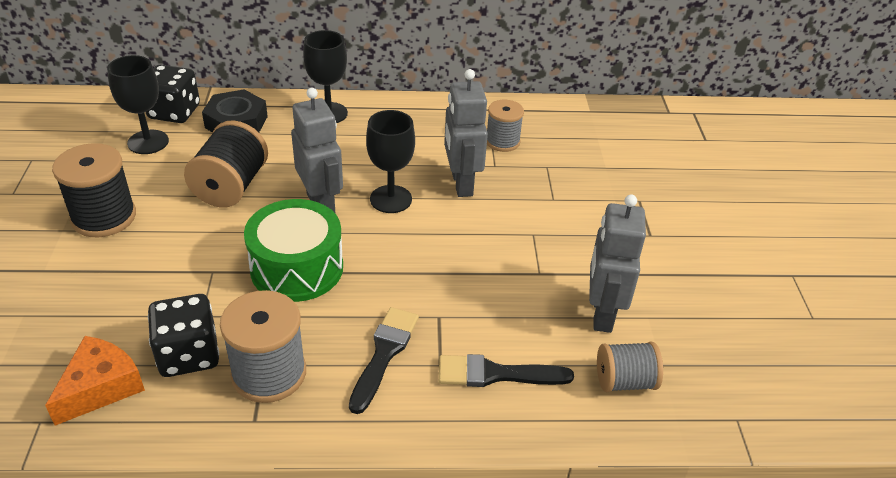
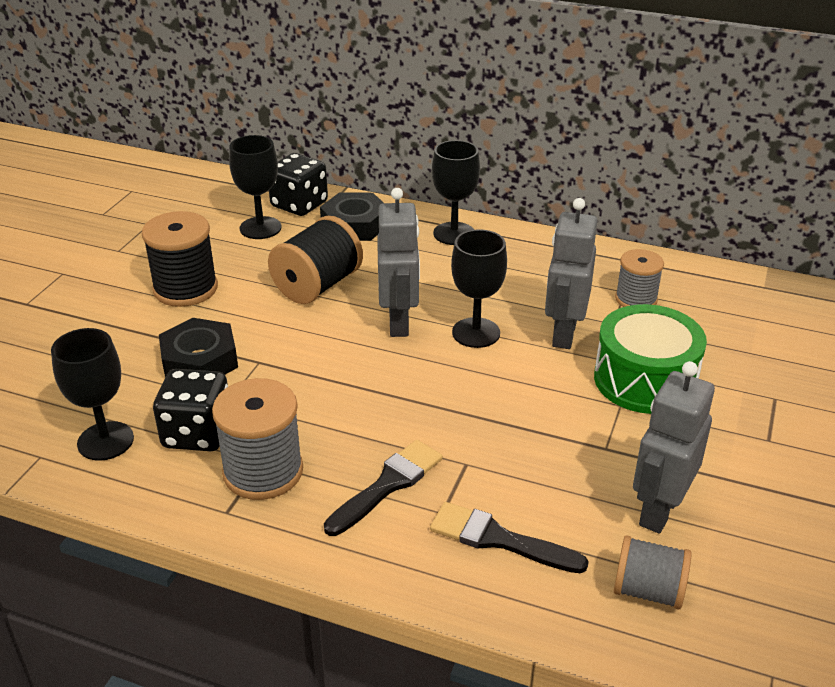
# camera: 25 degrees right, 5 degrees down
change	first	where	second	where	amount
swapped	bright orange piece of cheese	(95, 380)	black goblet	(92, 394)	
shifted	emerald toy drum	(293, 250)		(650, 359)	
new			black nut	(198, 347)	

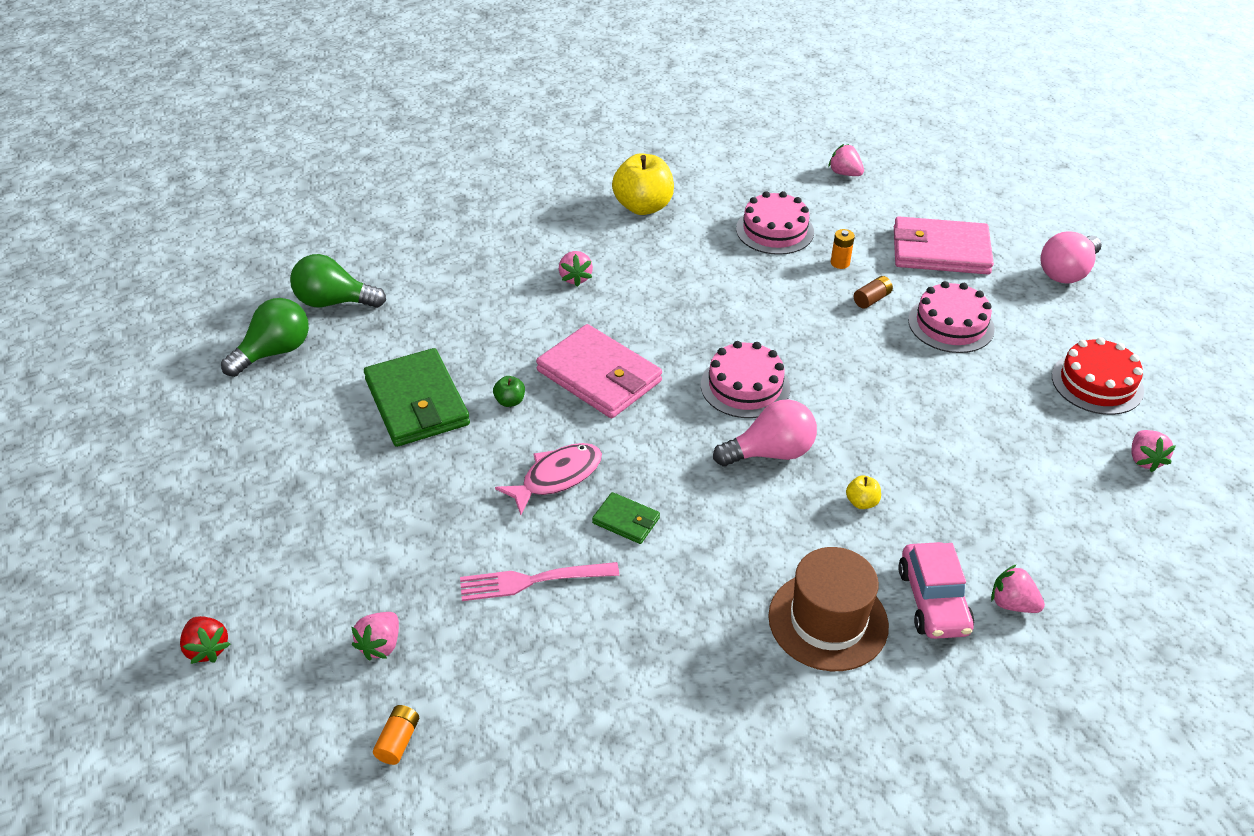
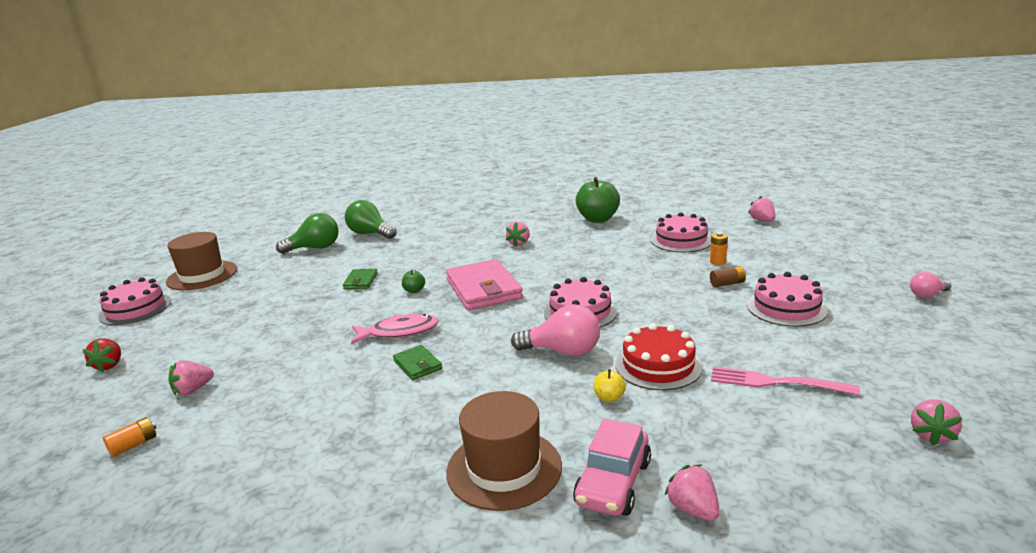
# camera: 30 degrees right, 20 degrees down
change	first	where	second	where	amount
scaled	emerald card wallet	(417, 397)		(360, 279)	x0.48
shifted	rosy dinner fork	(539, 581)		(785, 381)	
repainted	yellow toy apple	(643, 184)	emerald toy apple	(598, 200)	
gone	rosy card wallet	(944, 246)			
scaled	rosy bulb	(1071, 257)		(930, 285)	x0.55
shifted	red layer cake	(1098, 376)		(659, 357)	
new			rosy layer cake	(134, 301)	
new			dark brown tall hat	(201, 261)	

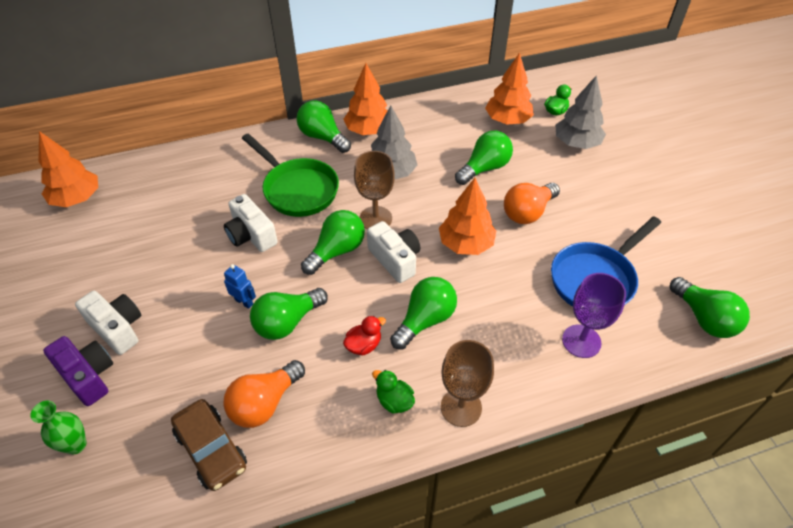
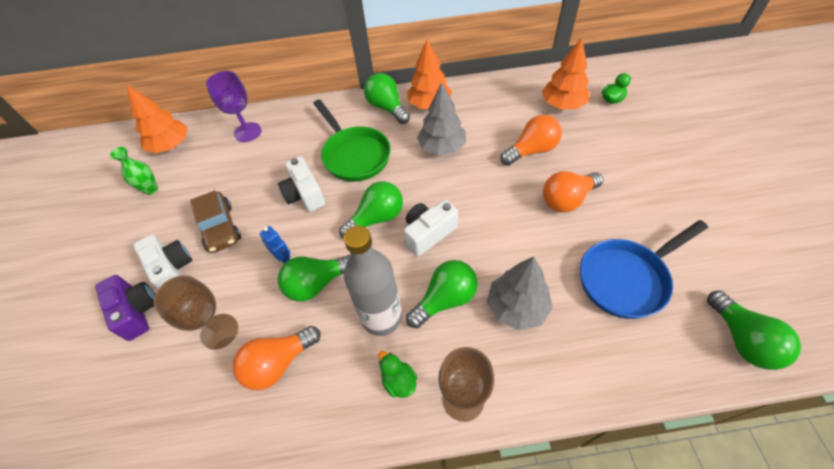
# camera: 15 degrees right, 5 degrees up
change	first	where	second	where	amount
shifted	emerald flower vase	(58, 427)		(134, 171)	
shifted	dark brown car	(209, 445)		(215, 221)	
swapped	red toy duck	(364, 336)	gray bottle	(373, 280)	
shifted	dark brown goblet	(374, 190)		(196, 312)	
rotated	pure white compact camera	(393, 252)		(431, 228)	105 degrees counterclockwise
gone	bright orange tree	(467, 216)			
repainted	emerald bulb	(484, 158)	bright orange bulb	(531, 140)	
shifted	gray tree	(581, 112)		(520, 293)	
shifted	violet goblet	(594, 315)		(233, 106)	

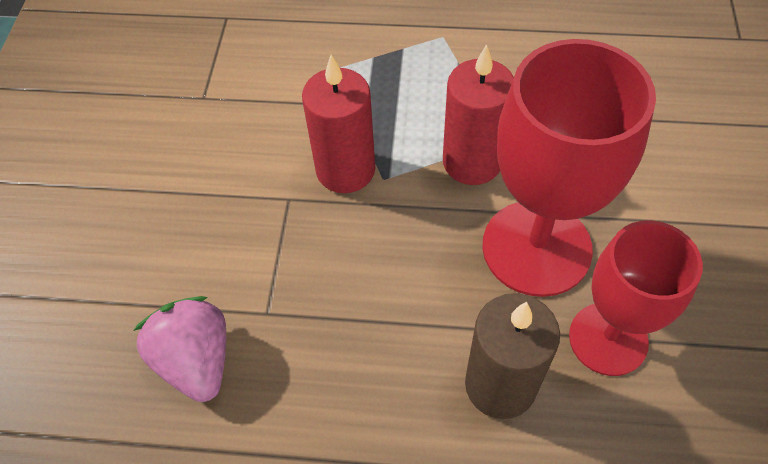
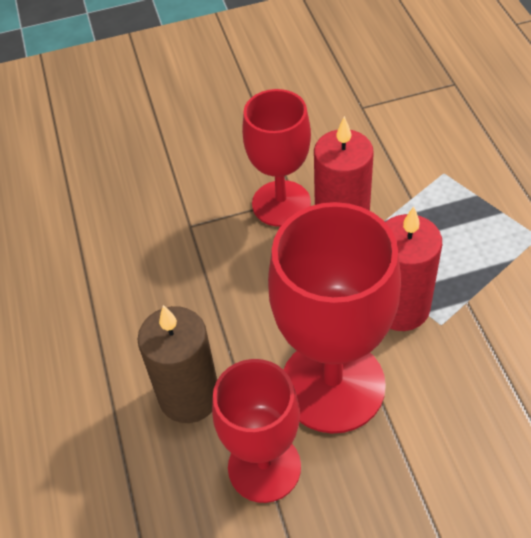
# camera: 70 degrees right, 5 degrees down
change	first	where	second	where	amount
gone	rosy strawberry	(179, 349)			
new			red goblet	(276, 158)	

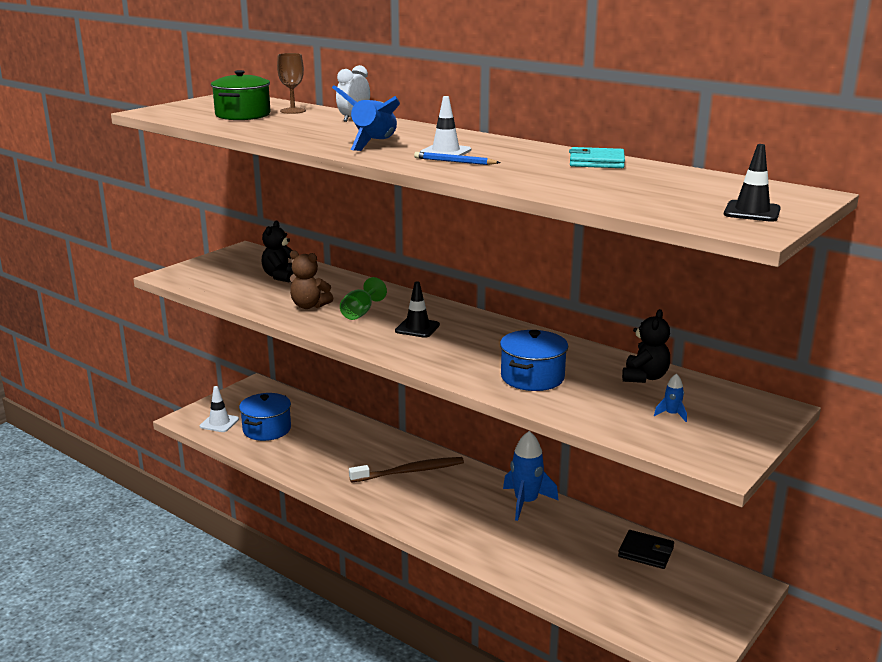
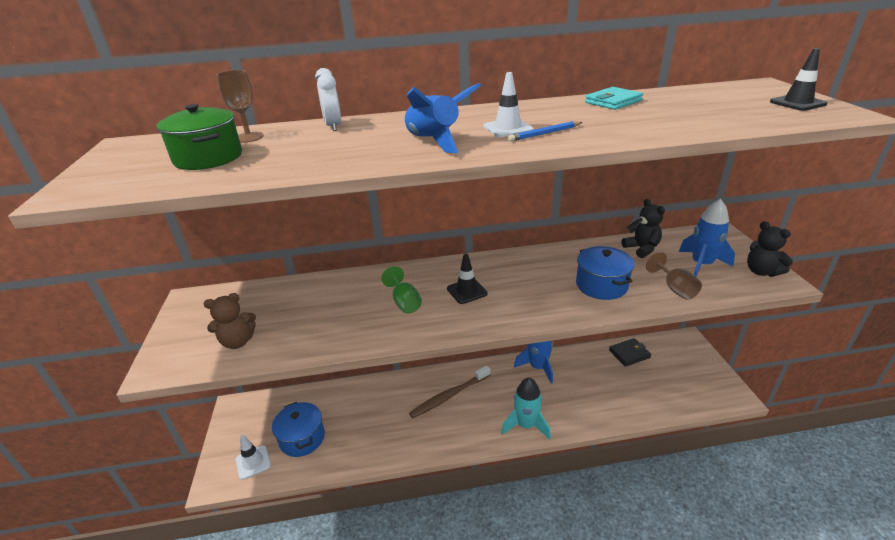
# camera: 45 degrees left, 10 degrees up
change	first	where	second	where	amount
shifted	black teddy	(278, 251)		(770, 249)	
shifted	dark brown teddy	(311, 279)		(230, 321)	
rotated	dark brown dental brush	(406, 470)		(449, 391)	150 degrees counterclockwise
scaled	cobalt toy rocket	(670, 397)		(707, 237)	x2.25
new			teal toy rocket	(526, 409)	
new			dark brown goblet	(674, 276)	

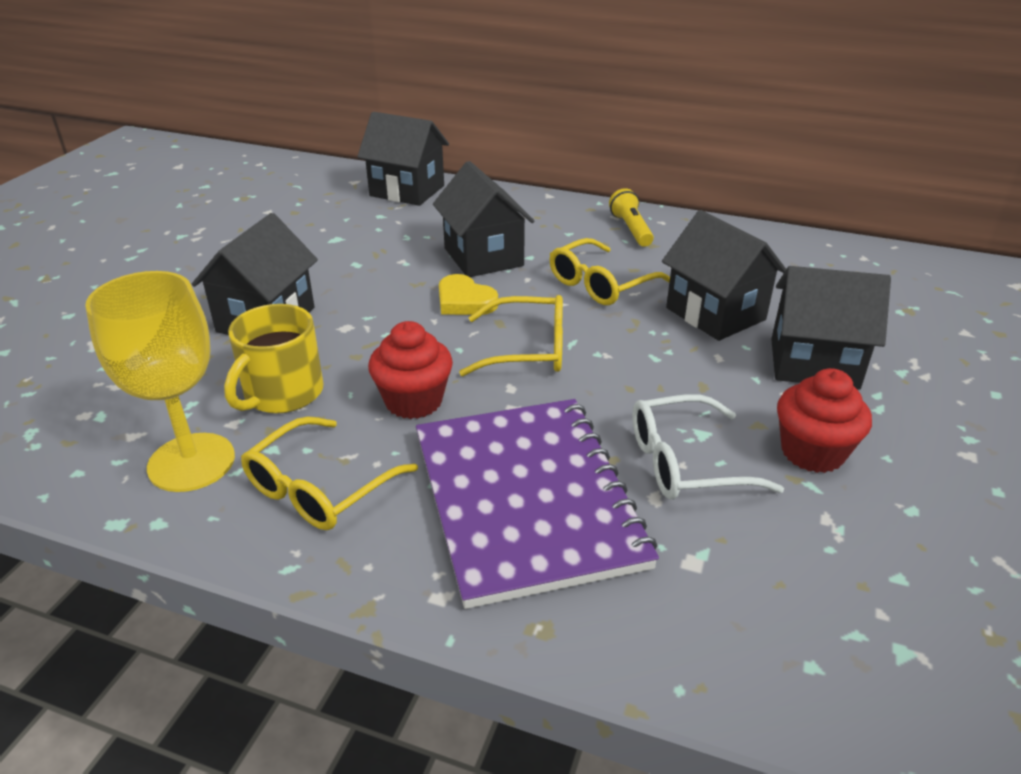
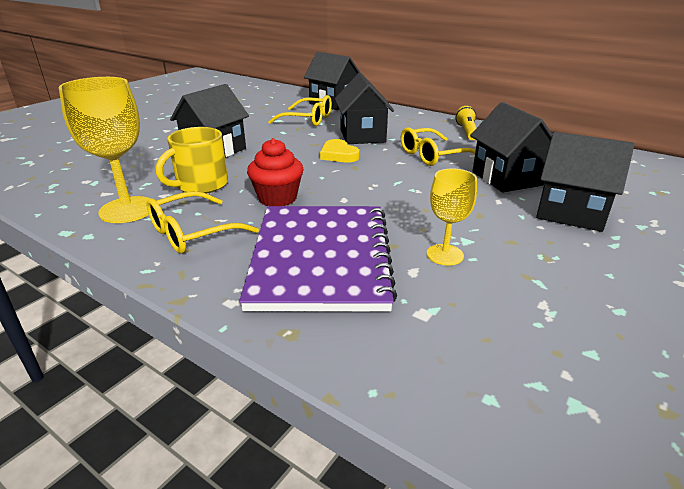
# camera: 15 degrees right, 5 degrees down
change	first	where	second	where	amount
shifted	yellow eyeglasses	(511, 335)		(300, 110)	
swapped	pure white eyeglasses	(708, 447)	yellow goblet	(451, 217)	
gone	red fairy cake	(824, 420)			

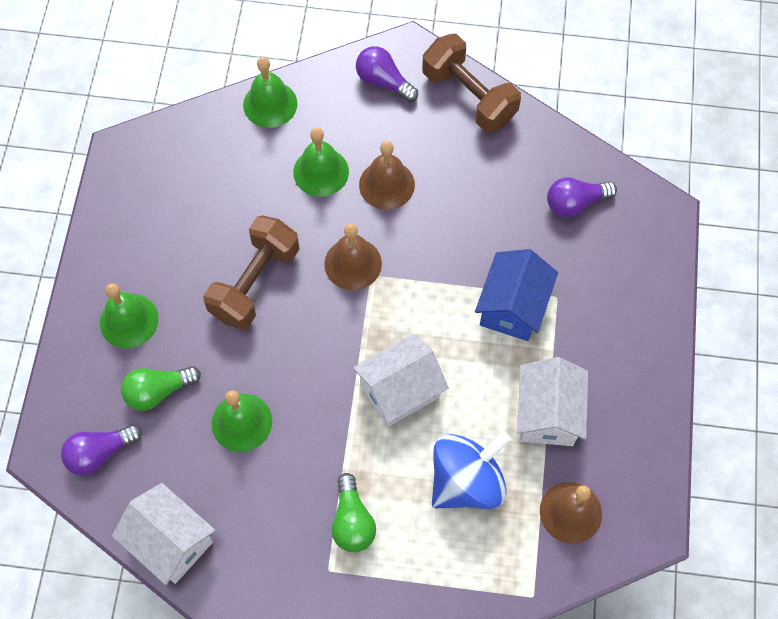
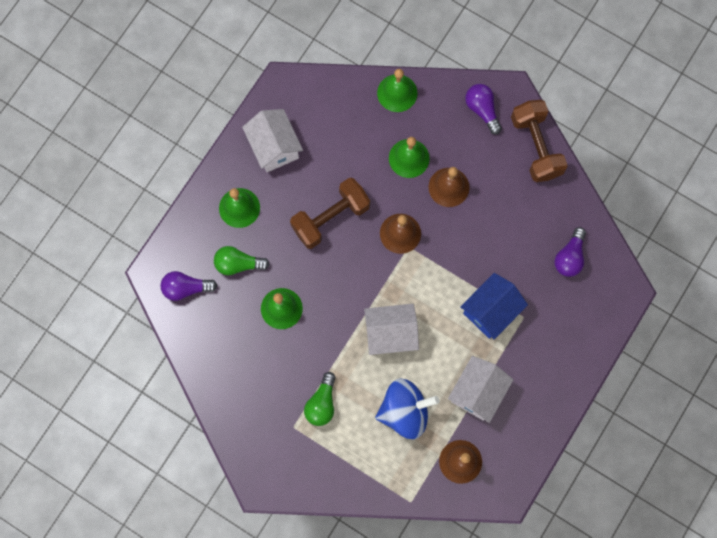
# camera: 25 degrees right, 10 degrees up
change	first	where	second	where	amount
shifted	pure white cottage	(163, 534)		(272, 140)	
rotated	violet bulb	(582, 197)		(570, 252)	75 degrees counterclockwise

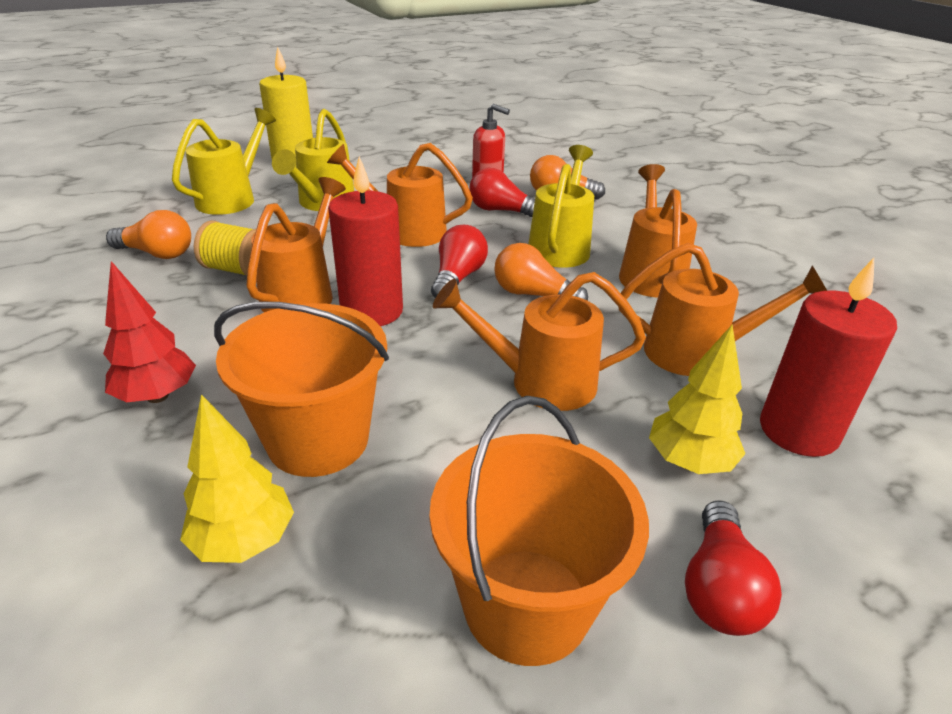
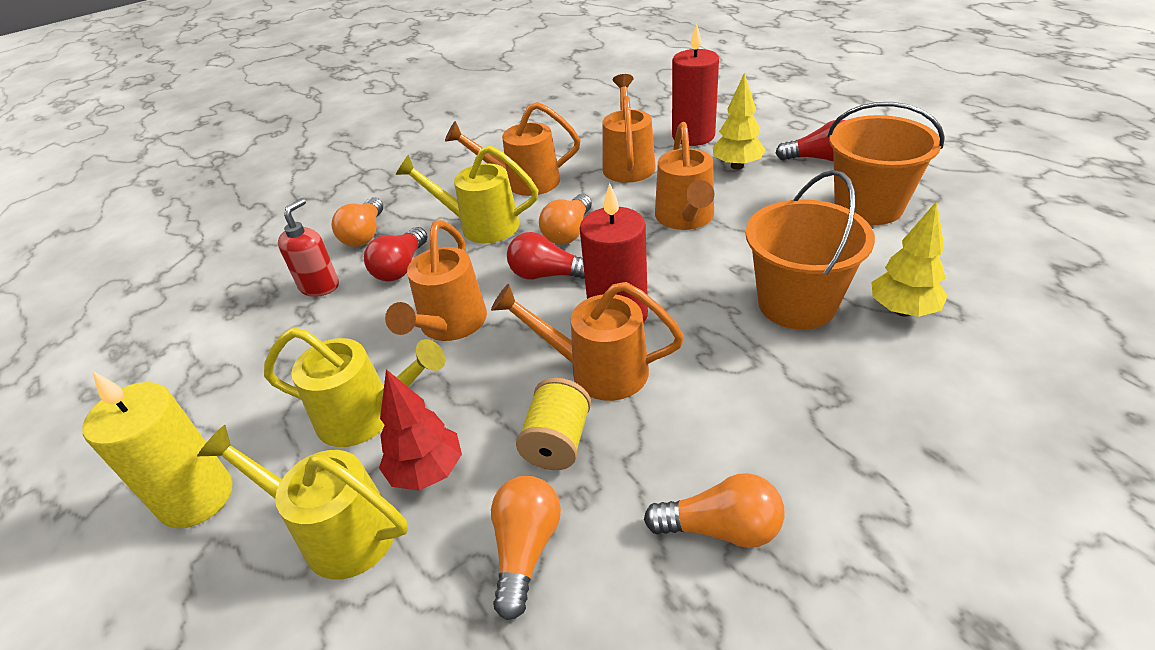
# camera: 90 degrees left, 5 degrees up
change	first	where	second	where	amount
shifted	red tree	(149, 332)		(420, 430)	
new			bright orange bulb	(714, 510)	

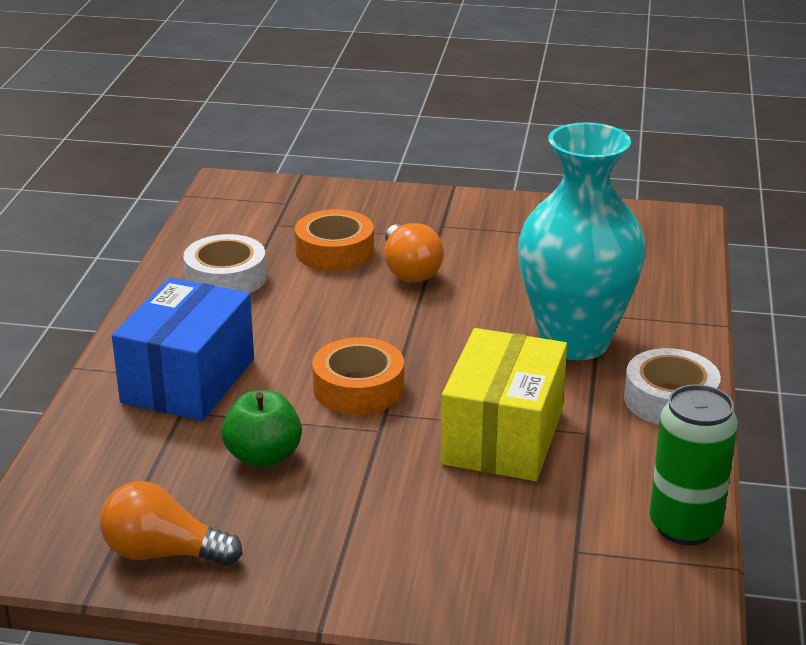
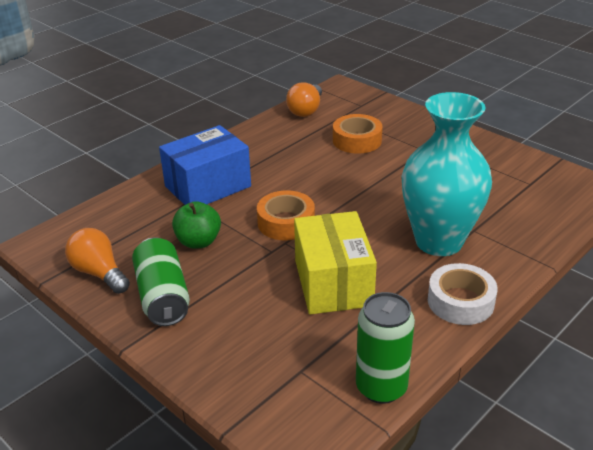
# camera: 35 degrees right, 5 degrees up
change	first	where	second	where	amount
gone	pure white sticky tape	(225, 263)			
shifted	bright orange bulb	(414, 252)		(304, 99)	
rotated	yellow package	(504, 404)		(335, 262)	60 degrees counterclockwise
new			emerald can	(161, 281)	

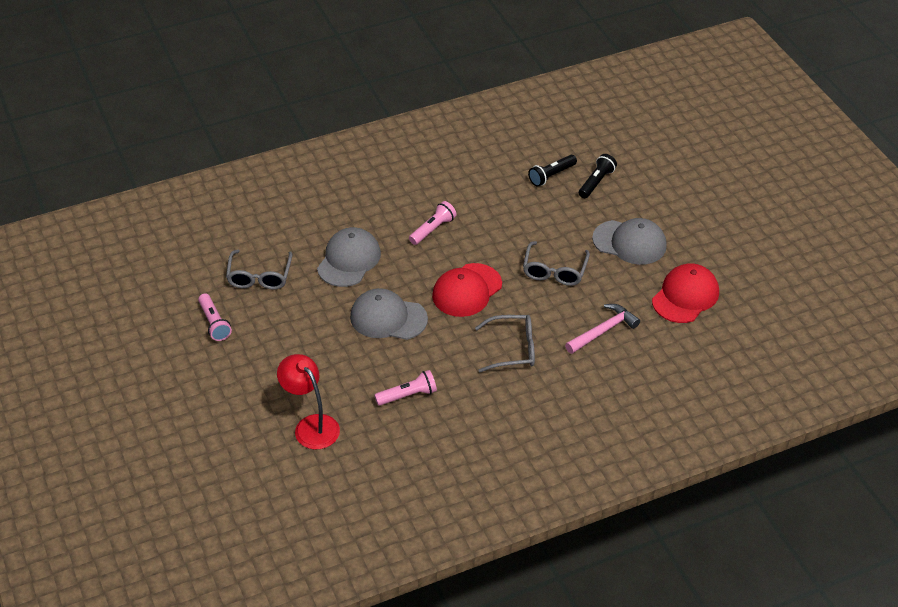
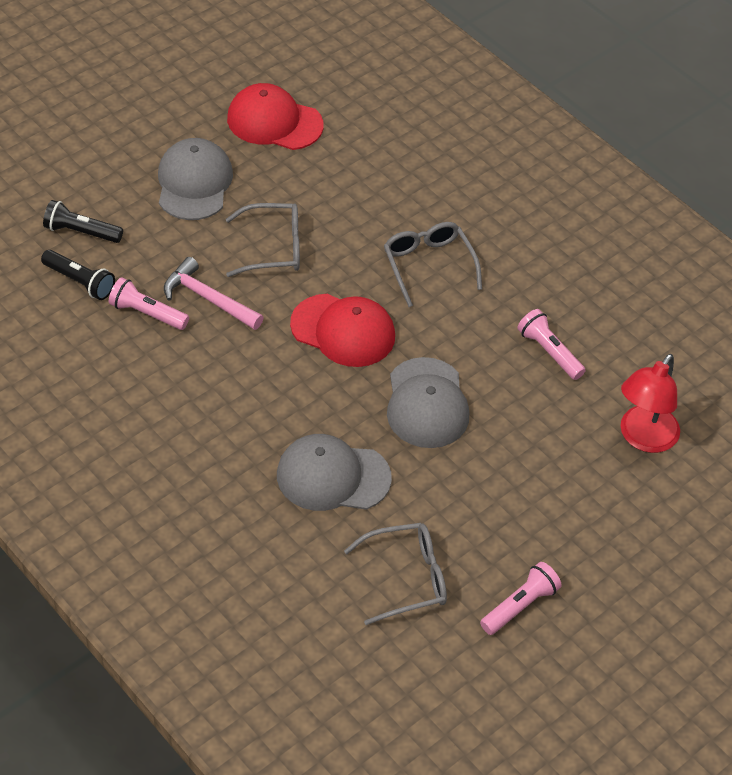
# camera: 110 degrees left, 5 degrees up
change	first	where	second	where	amount
shifted	rosy flashlight	(433, 223)		(149, 303)	
shifted	rosy claw hammer	(602, 329)		(214, 293)	

